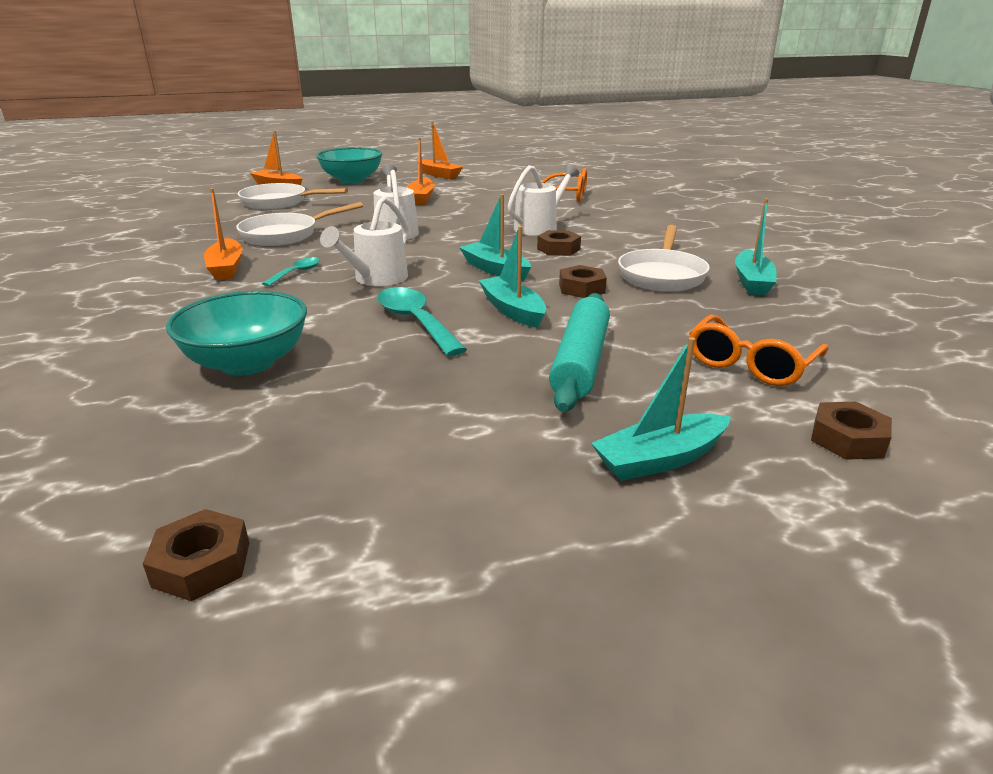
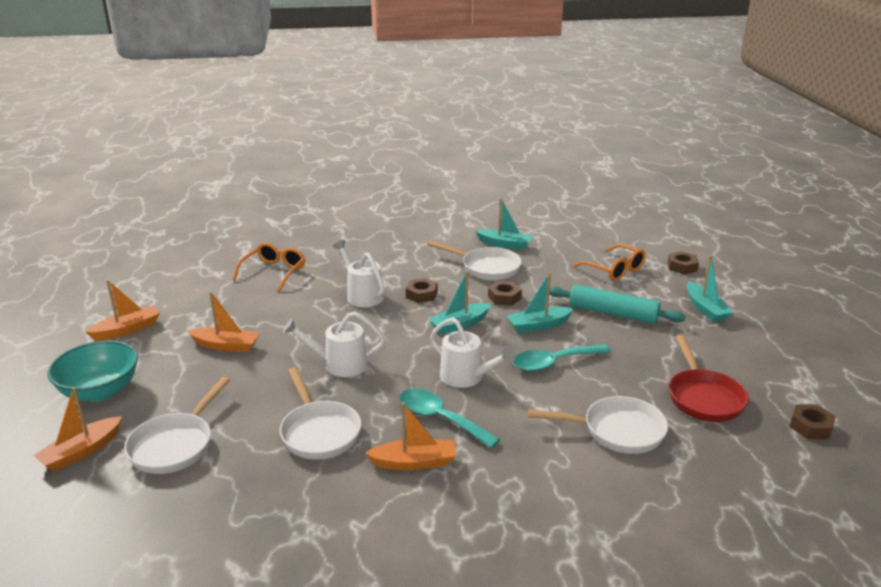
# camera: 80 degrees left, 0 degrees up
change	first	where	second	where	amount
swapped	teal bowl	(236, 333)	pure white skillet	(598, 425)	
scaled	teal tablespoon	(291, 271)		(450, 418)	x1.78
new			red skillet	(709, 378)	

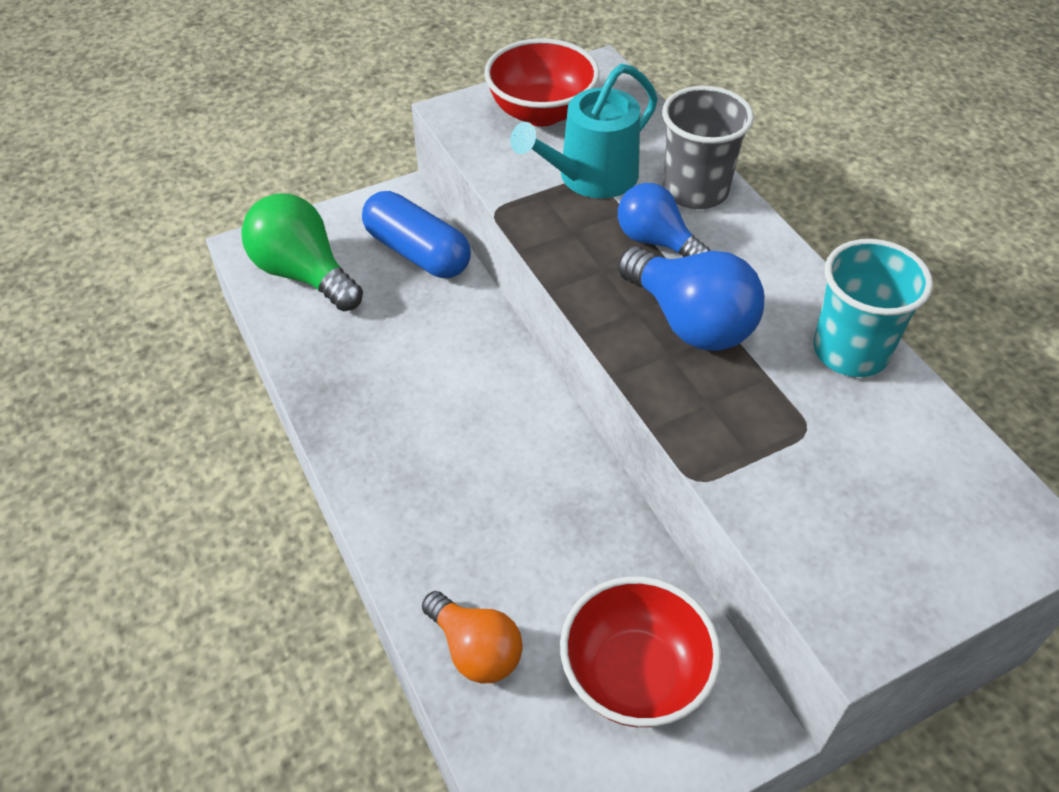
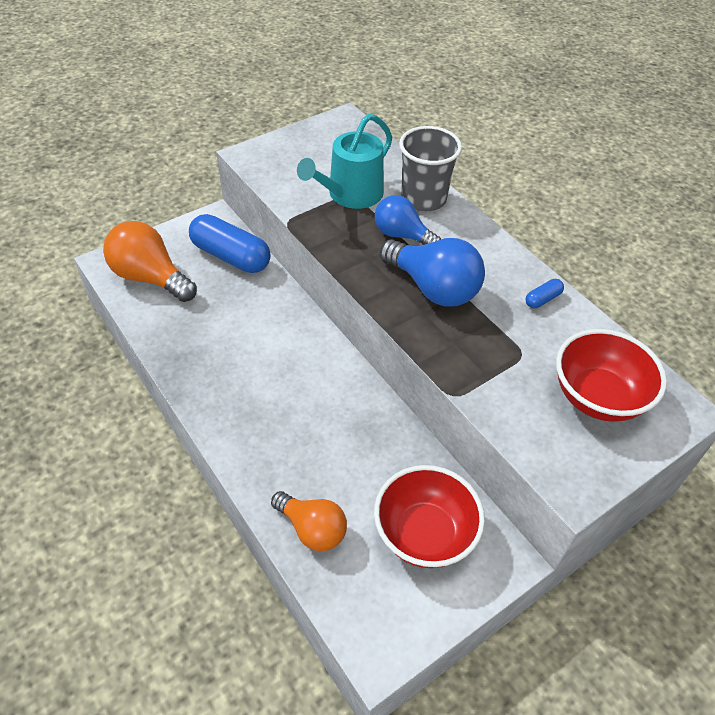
# camera: 10 degrees left, 0 degrees up
change	first	where	second	where	amount
repainted	emerald bulb	(302, 252)	bright orange bulb	(150, 261)	
shifted	red bowl	(542, 82)		(611, 375)	
swapped	teal beaker	(873, 308)	cobalt capsule	(545, 293)	

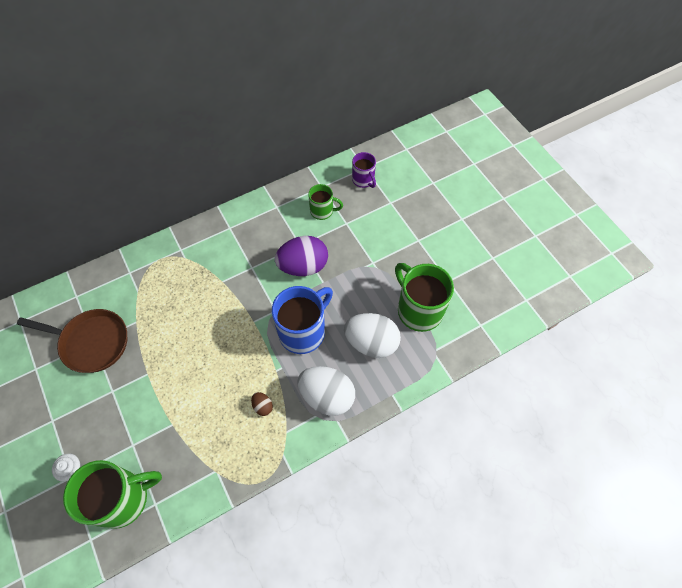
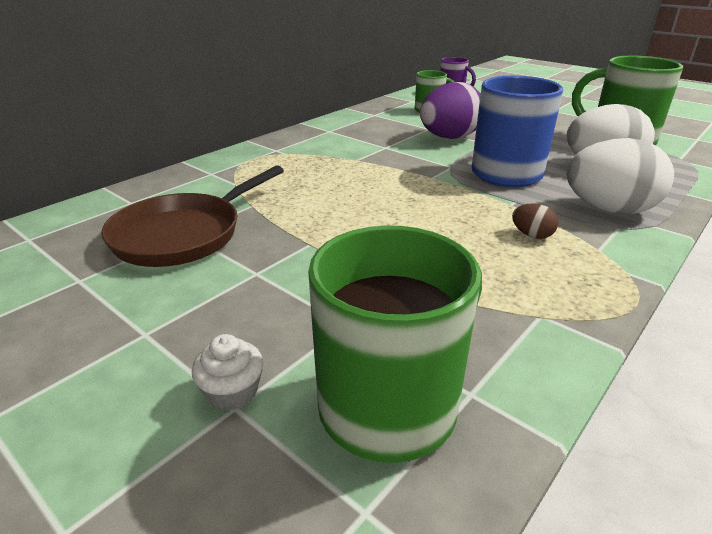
# camera: 20 degrees left, 30 degrees down
change	first	where	second	where	amount
rotated	dark brown skillet	(72, 341)		(192, 216)	135 degrees clockwise

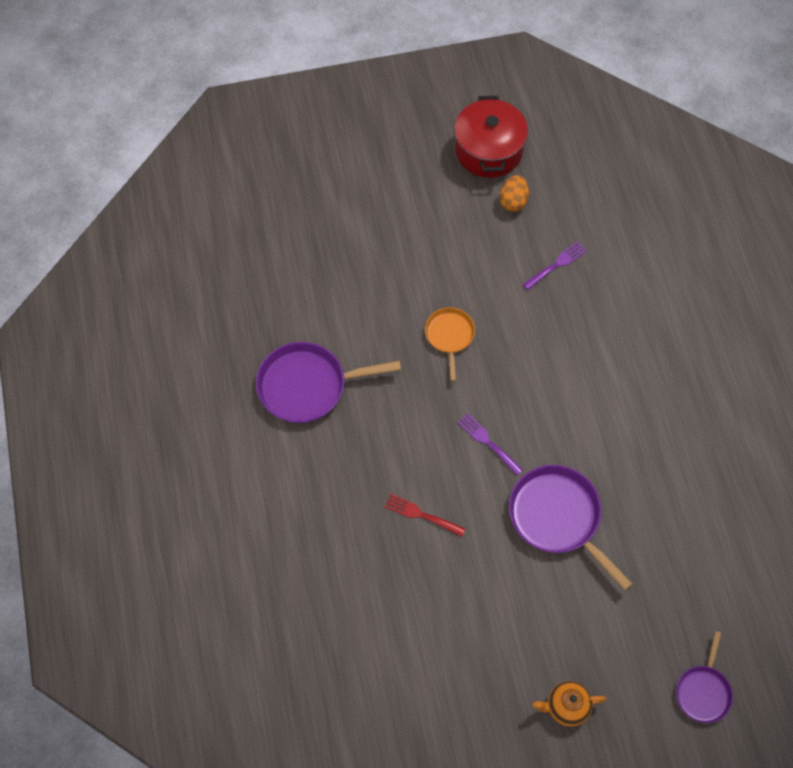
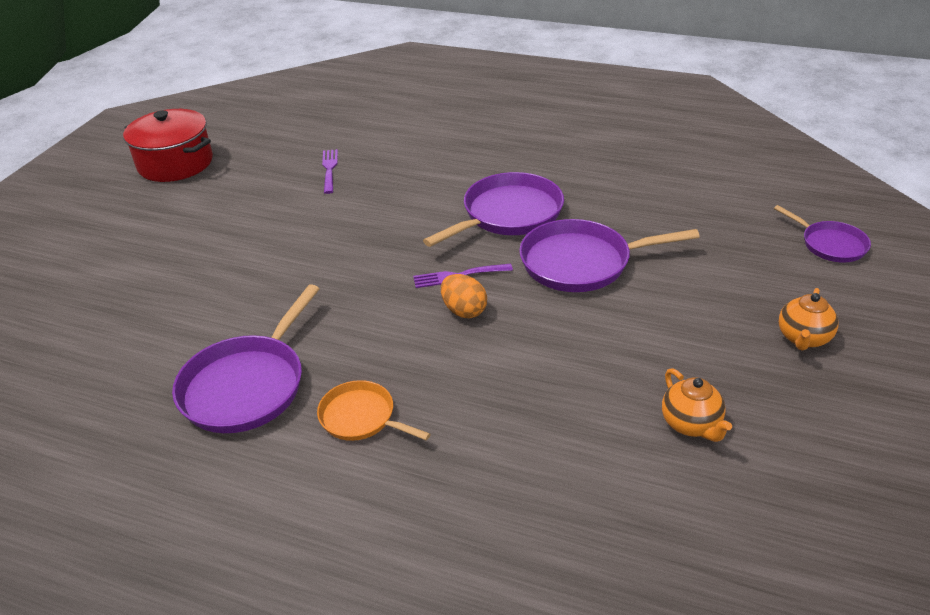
# camera: 55 degrees left, 25 degrees down
change	first	where	second	where	amount
gone	red dinner fork	(425, 515)			
shifted	bright orange skillet	(450, 344)		(374, 410)	
shifted	bright orange egg	(514, 193)		(464, 296)	
new			violet skillet	(493, 209)	
new			bright orange tea pot	(697, 405)	

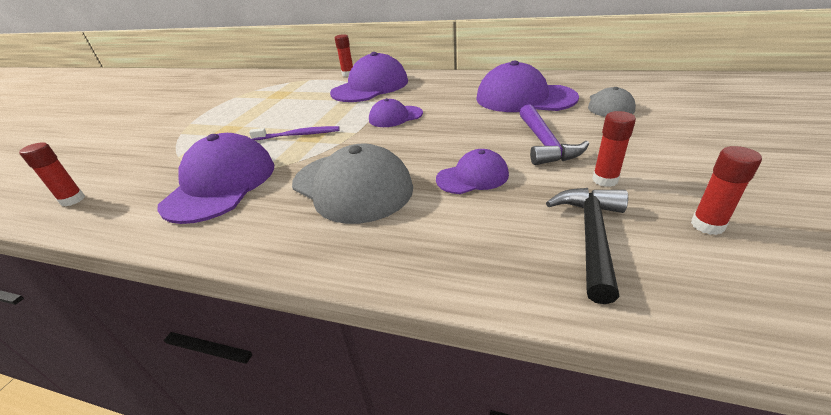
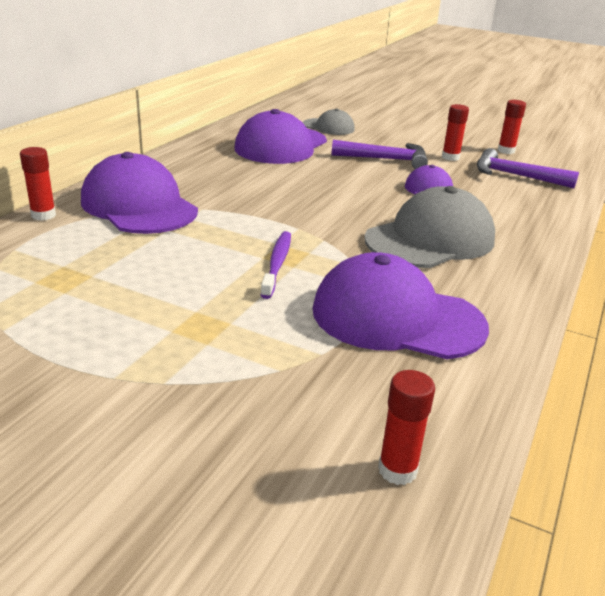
# camera: 85 degrees left, 5 degrees down
change	first	where	second	where	amount
gone	violet baseball cap	(396, 112)			
repainted	black claw hammer	(587, 246)	violet claw hammer	(528, 168)	

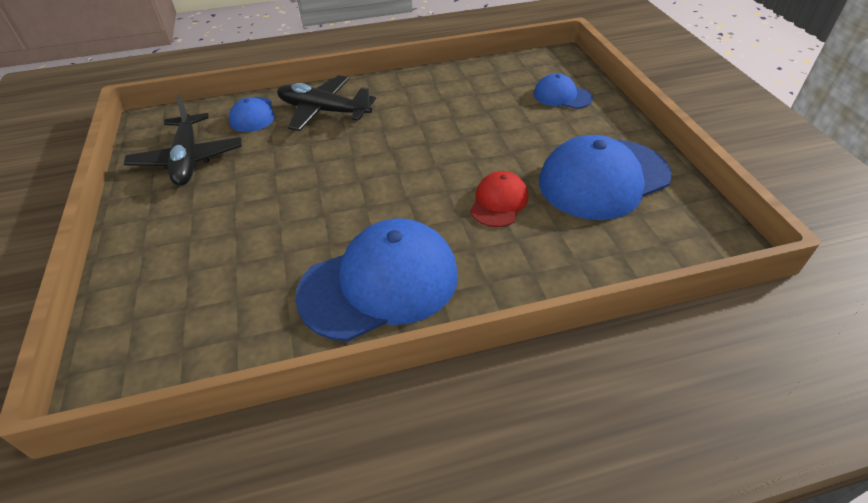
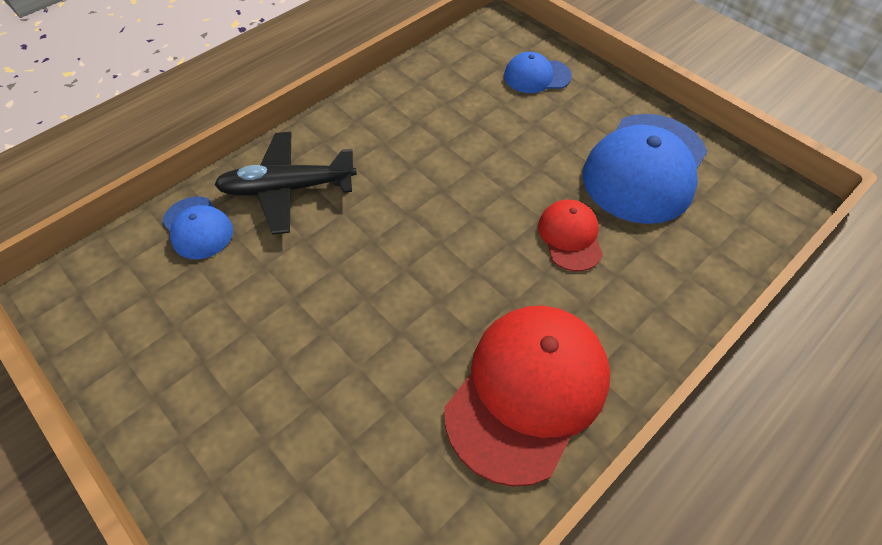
# camera: 30 degrees left, 10 degrees up
change	first	where	second	where	amount
gone	black plane	(182, 140)			
repainted	cobalt baseball cap	(376, 279)	red baseball cap	(527, 396)	

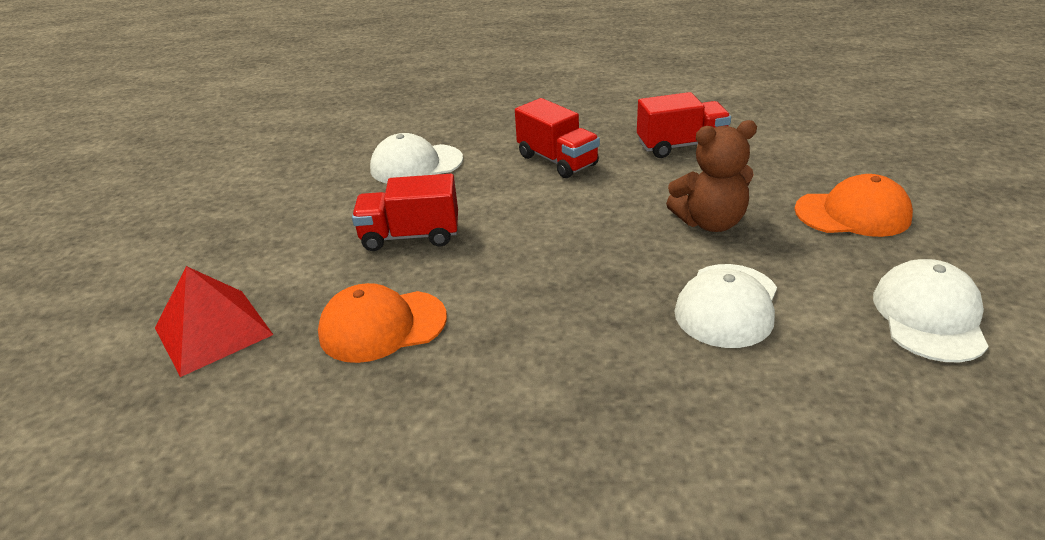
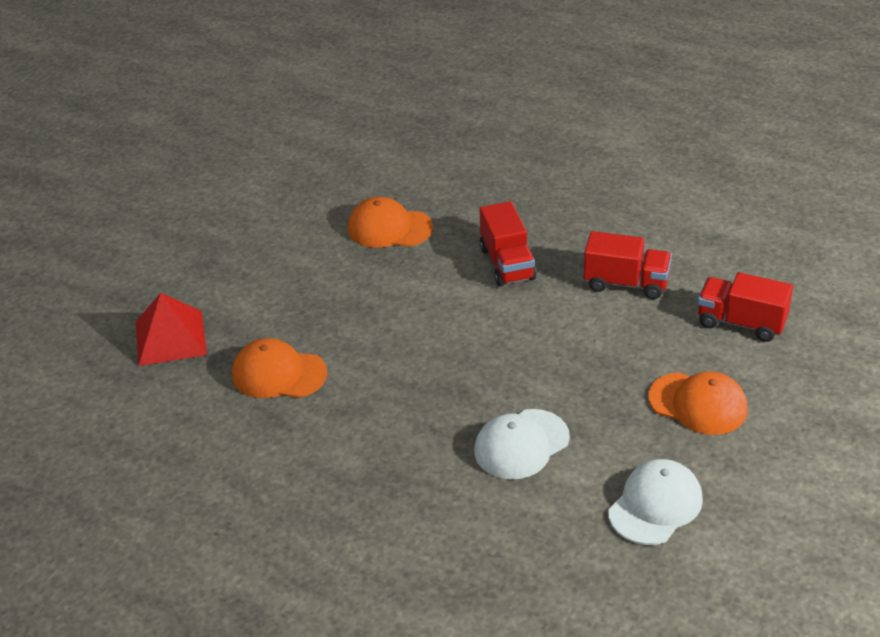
# camera: 25 degrees right, 5 degrees up
change	first	where	second	where	amount
shifted	red truck	(405, 212)		(745, 307)	
repainted	pure white baseball cap	(416, 158)	bright orange baseball cap	(390, 222)	
gone	dark brown teddy	(711, 176)			

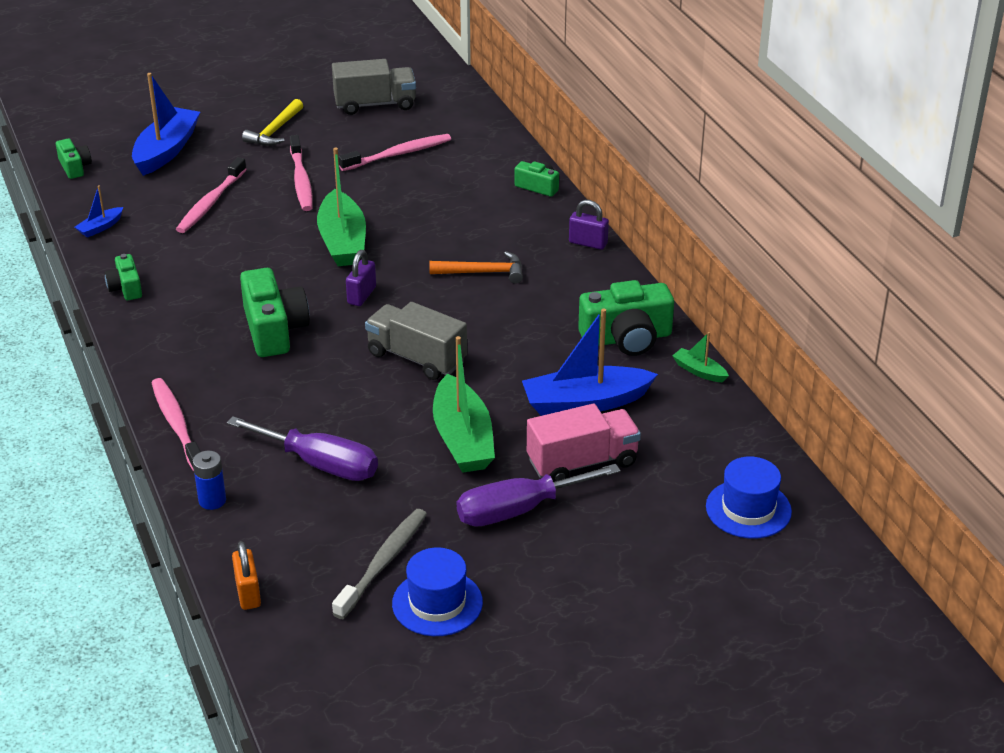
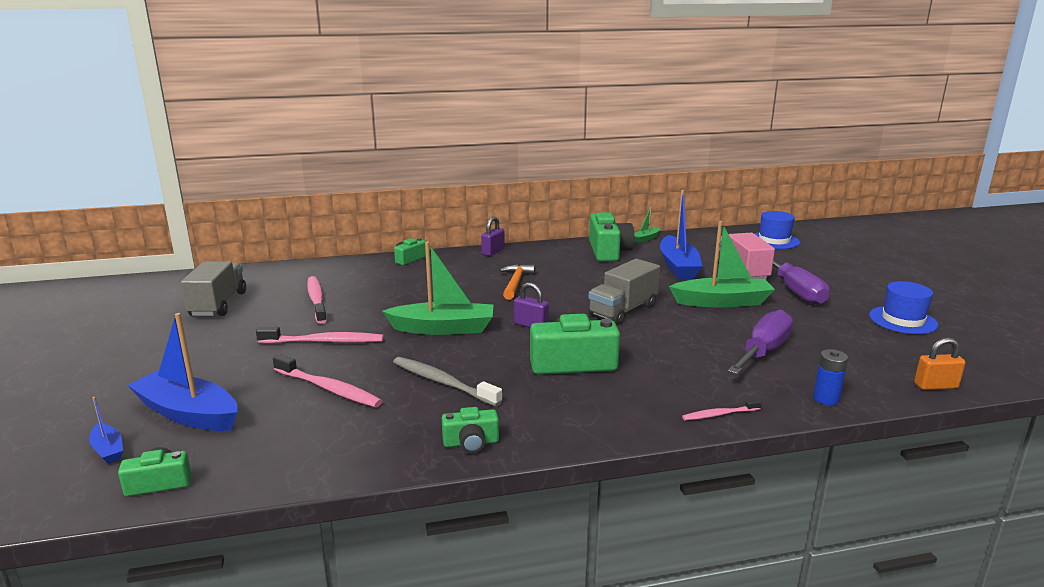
# camera: 80 degrees left, 15 degrees down
change	first	where	second	where	amount
shifted	cobalt boat	(99, 212)		(106, 430)	
scaled	rosy dental brush	(176, 424)		(721, 409)	x0.56
gone	yellow claw hammer	(272, 122)			
shifted	gray dental brush	(379, 564)		(447, 382)	

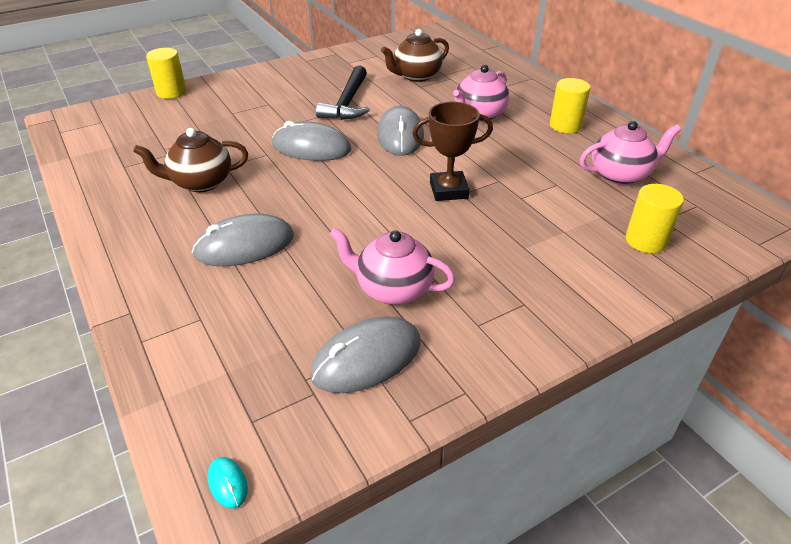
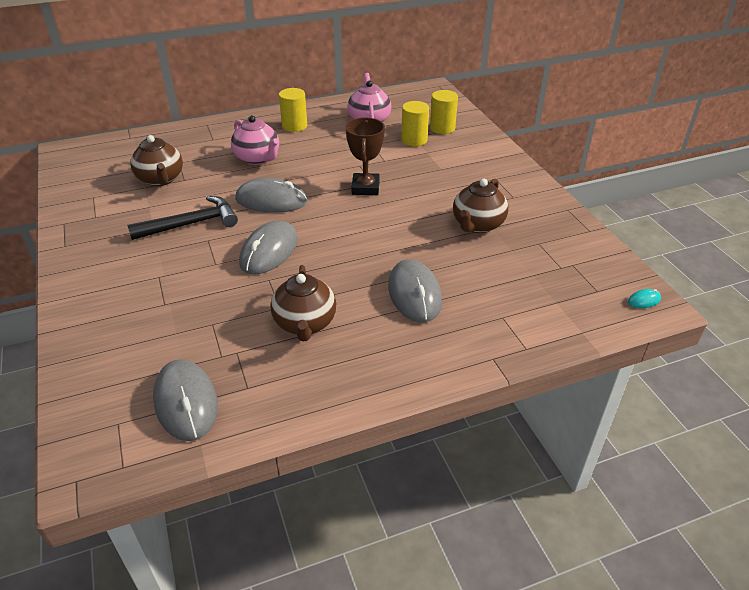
# camera: 80 degrees left, 0 degrees up
change	first	where	second	where	amount
shifted	yellow solid cylinder	(166, 73)		(415, 123)	
shifted	gray PC mouse	(365, 354)		(185, 400)	
rotated	black claw hammer	(343, 92)		(182, 218)	45 degrees counterclockwise
repainted	rosy tea pot	(392, 266)	dark brown tea pot	(480, 206)	

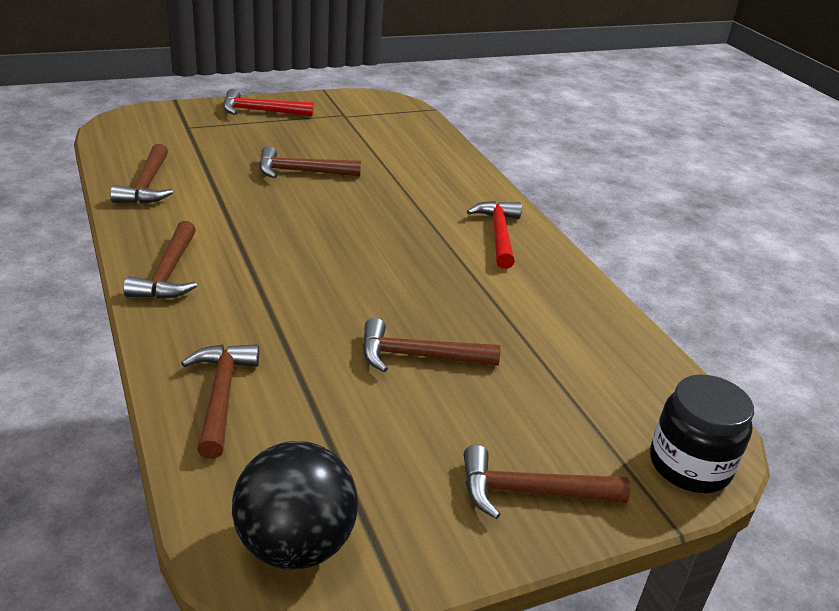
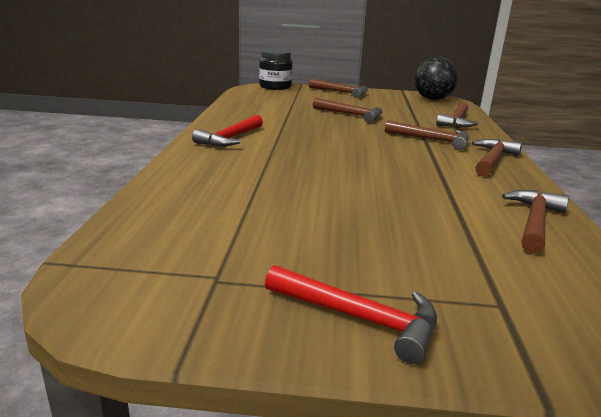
# camera: 150 degrees left, 10 degrees down
change	first	where	second	where	amount
shifted	dark brown claw hammer	(310, 162)		(427, 135)	

